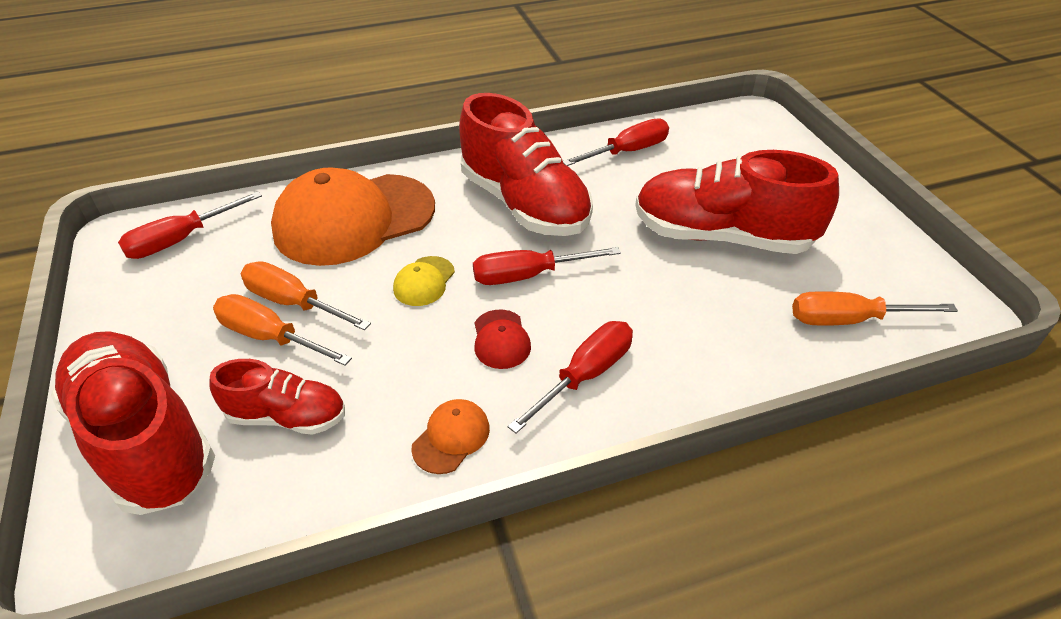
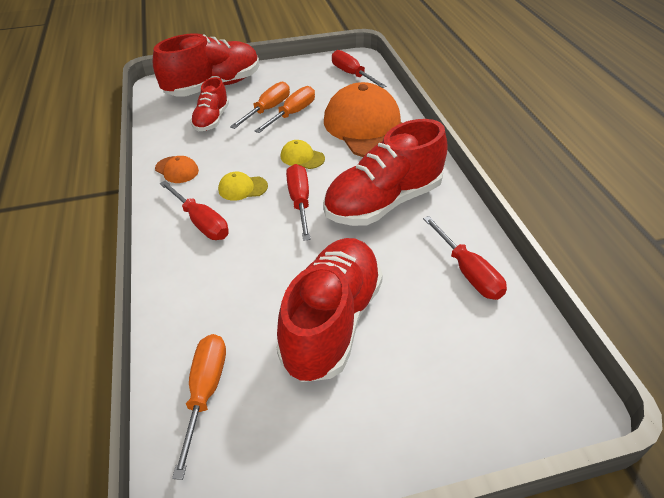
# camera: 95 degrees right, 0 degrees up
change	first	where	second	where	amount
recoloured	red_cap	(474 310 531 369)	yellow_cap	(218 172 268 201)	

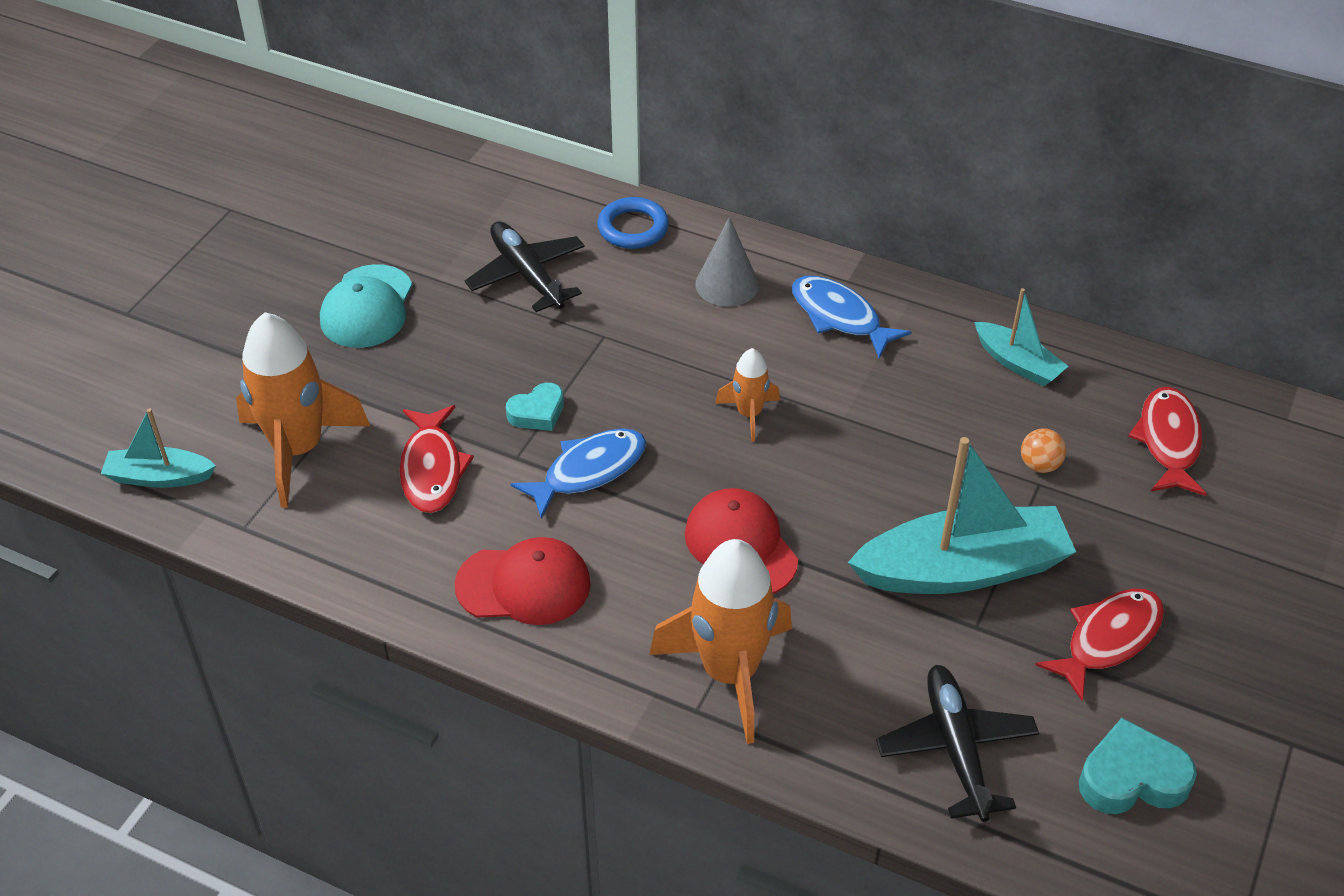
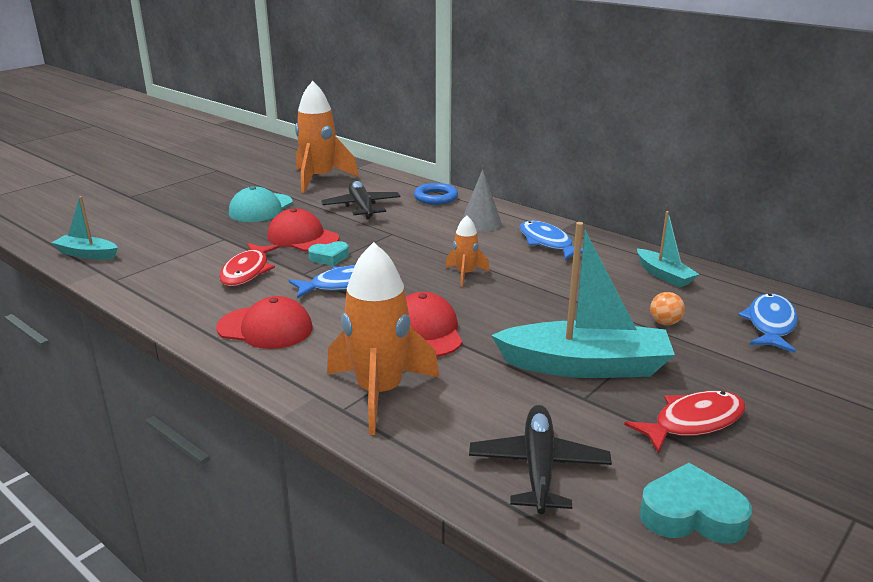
# camera: 15 degrees right, 20 degrees down
change	first	where	second	where	amount
moved	orange_rocket	(236 312 370 508)		(295 81 359 193)	
recoloured	red_fish	(1128 387 1206 496)	blue_fish	(738 293 798 353)	
added			red_cap	(267 208 339 252)	

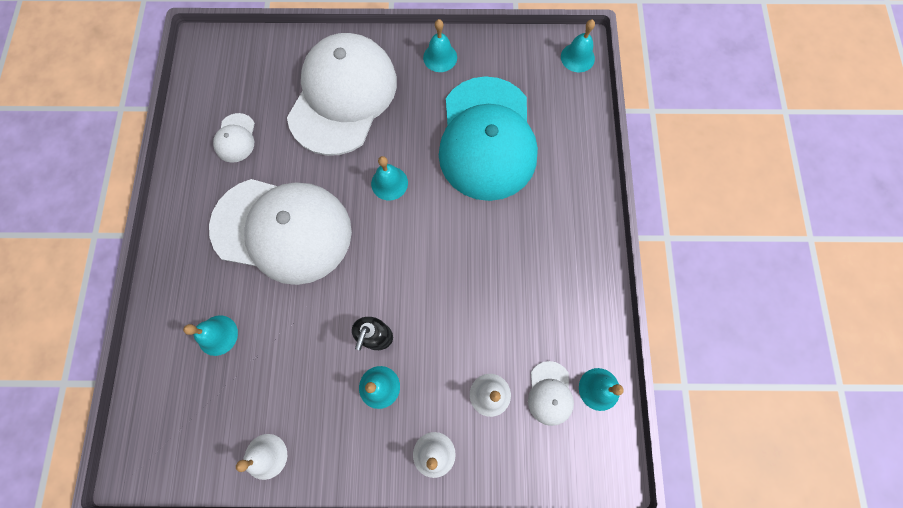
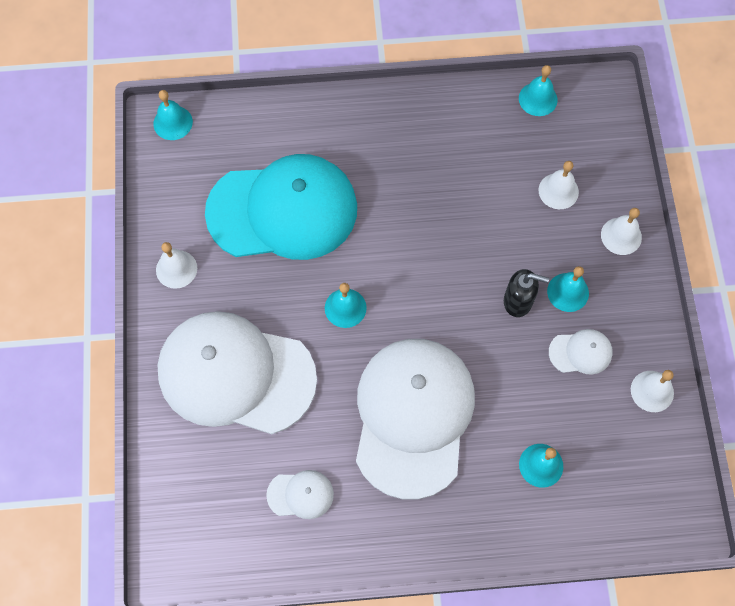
# camera: 95 degrees left, 5 degrees down
change	first	where	second	where	amount
recoloured	turquoise_bell	(423 19 457 72)	white_bell	(156 242 197 289)	
moved	white_cap	(528 361 574 426)		(549 329 613 374)	

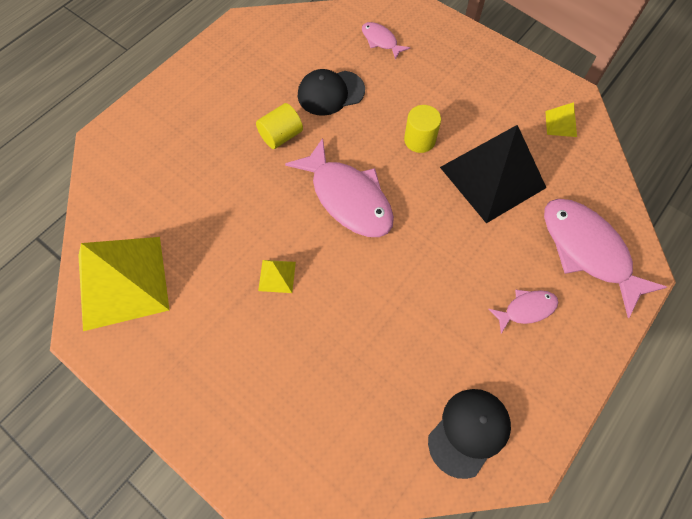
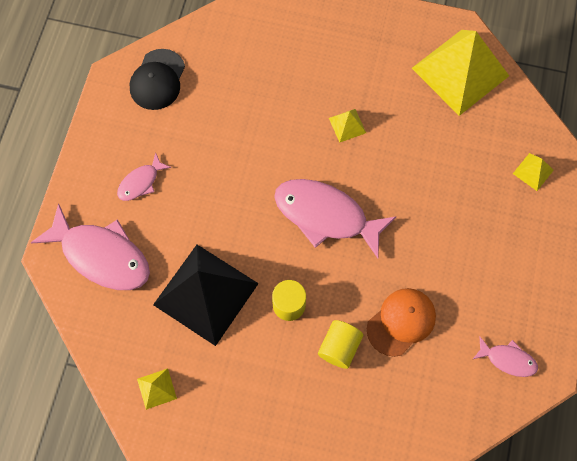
# camera: 155 degrees right, 5 degrees up
change	first	where	second	where	amount
moved	yellow_cylinder	(256 103 303 149)		(318 320 363 369)	
recoloured	black_cap	(298 69 365 116)	orange_cap	(367 288 436 357)	
moved	pink_fish	(362 22 410 60)		(473 336 538 377)	
added			yellow_pyramid	(513 153 554 191)	

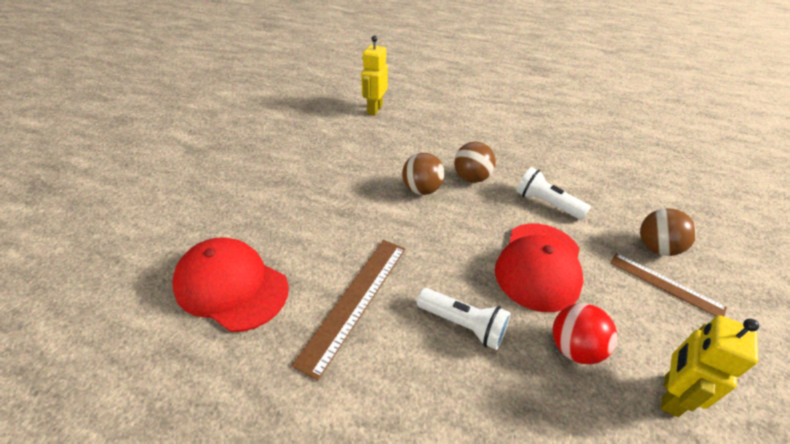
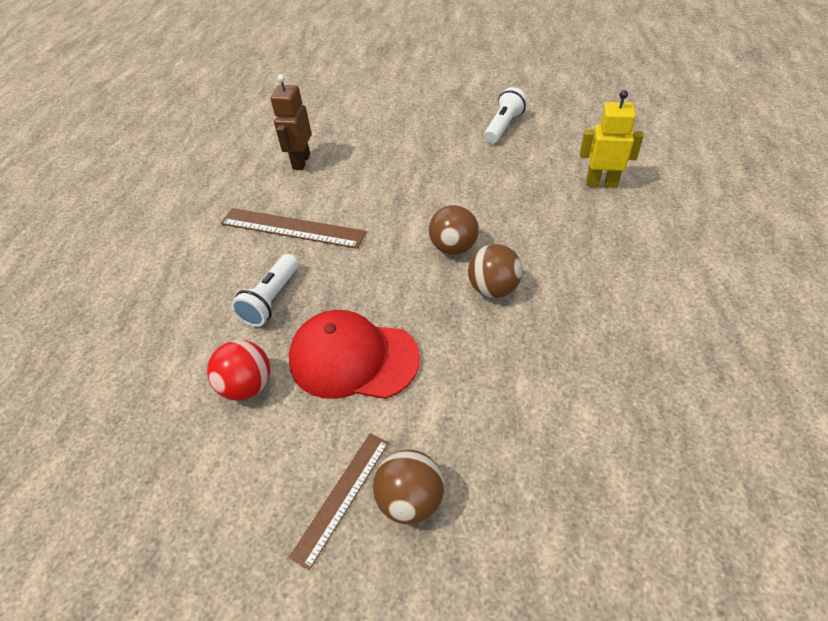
# camera: 85 degrees right, 5 degrees up
change	first	where	second	where	amount
replaced	red_cap	(173 237 289 332)	brown_robot	(271 74 312 170)	
moved	white_flashlight	(516 167 591 220)		(484 87 527 144)	
removed	yellow_robot	(661 315 759 417)			

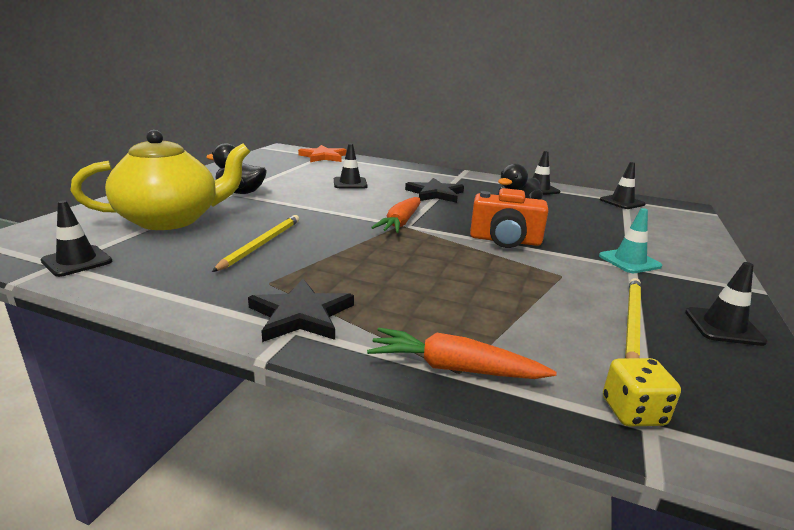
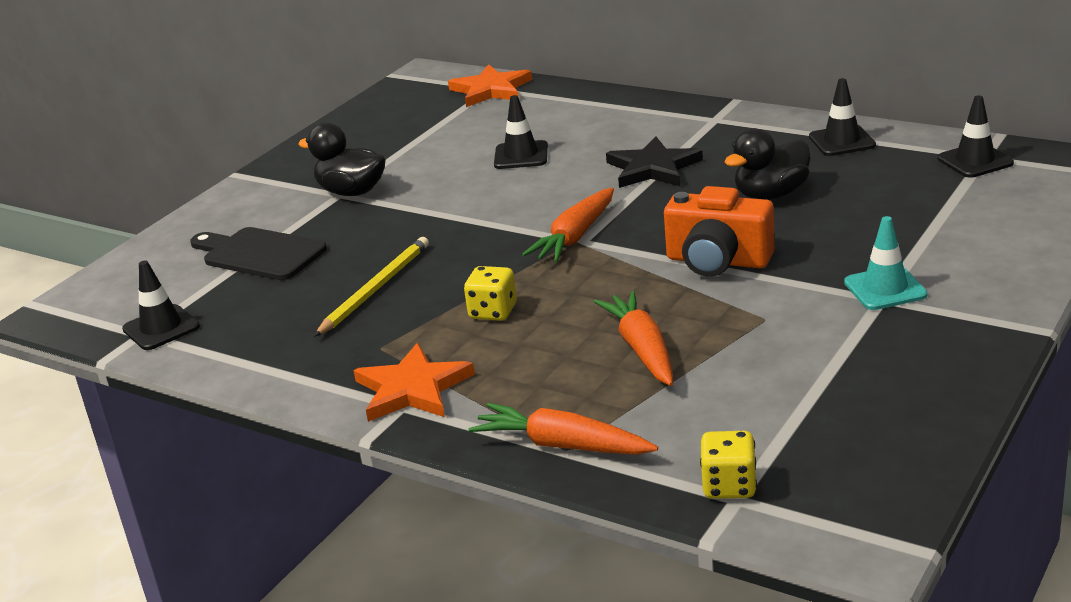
# camera: 15 degrees right, 5 degrees up
change	first	where	second	where	amount
replaced	yellow_teapot	(70 130 250 230)	black_cutting_board	(190 227 327 280)	
recoloured	black_star	(248 279 354 342)	orange_star	(353 343 475 422)	
removed	yellow_pencil	(625 278 641 358)			
removed	black_traffic_cone	(685 262 767 346)			
added			yellow_dice	(464 266 517 321)	
added			orange_carrot	(594 291 673 386)	

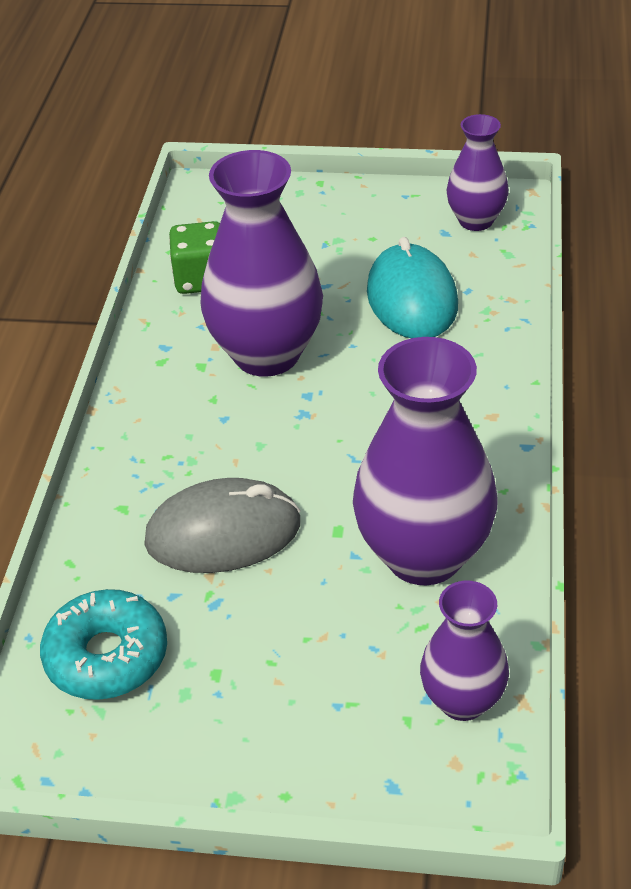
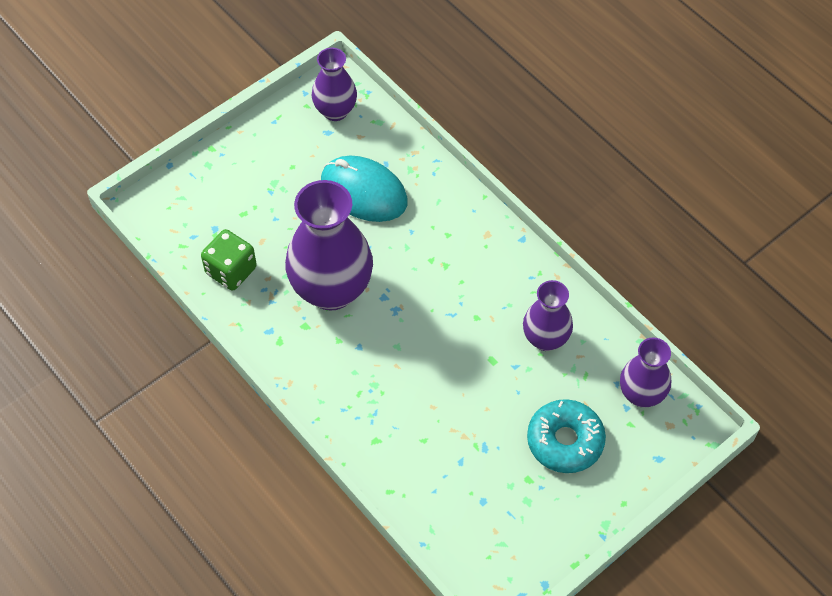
# camera: 50 degrees left, 15 degrees up
change	first	where	second	where	amount
moved	turquoise_donut	(40 589 167 700)		(527 399 606 473)	
removed	grey_mouse	(144 478 301 573)			
resized	purple_vase	(353 337 497 585)		(523 280 573 351)	x0.57

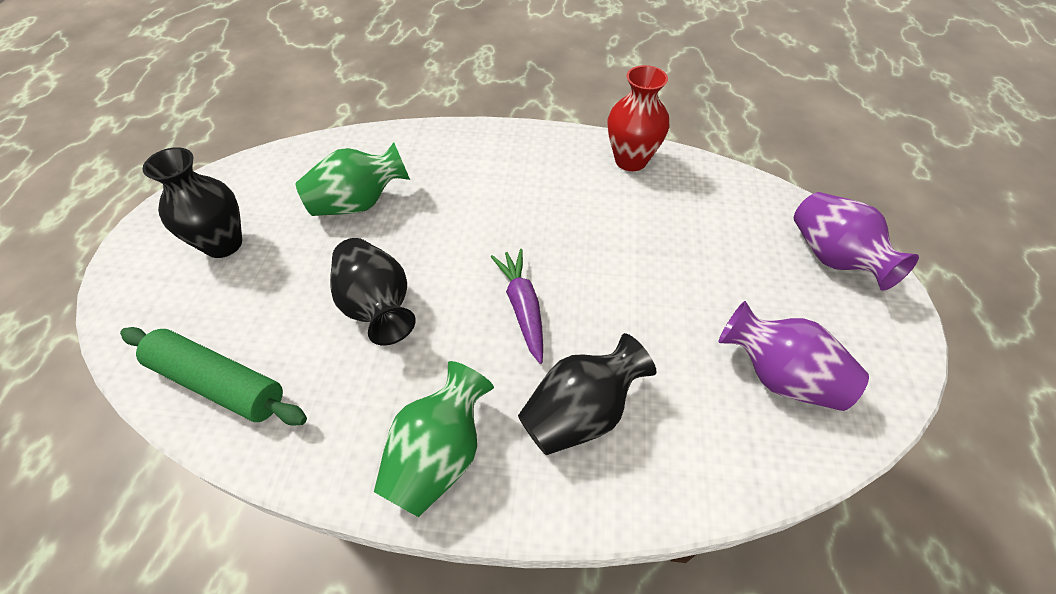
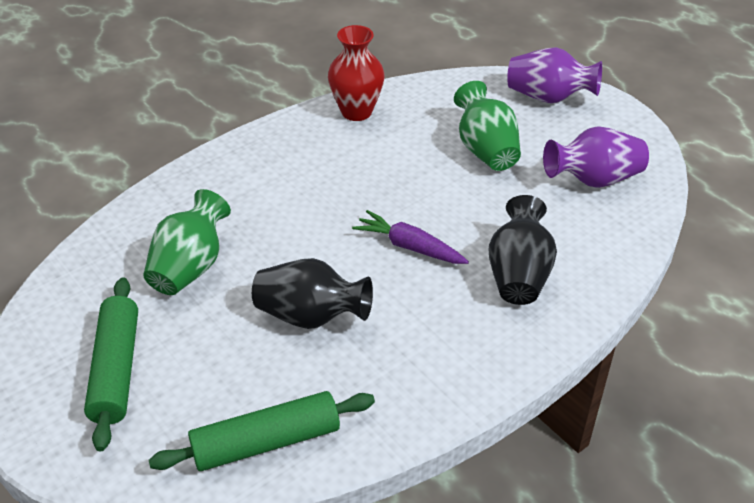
# camera: 45 degrees left, 10 degrees down
change	first	where	second	where	amount
replaced	black_vase	(143 147 242 258)	green_rolling_pin	(84 277 138 451)	
moved	green_vase	(374 361 494 517)		(454 81 521 171)	

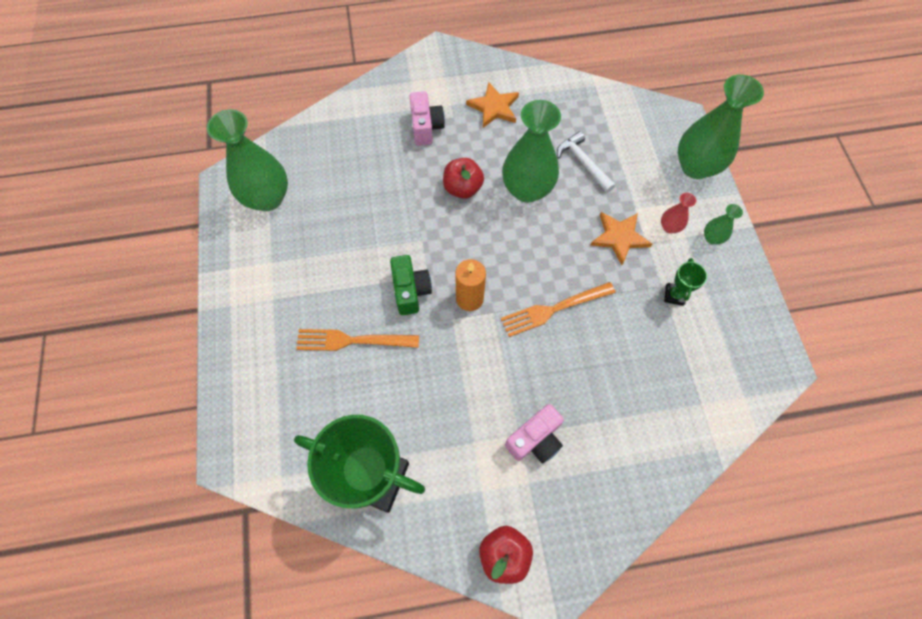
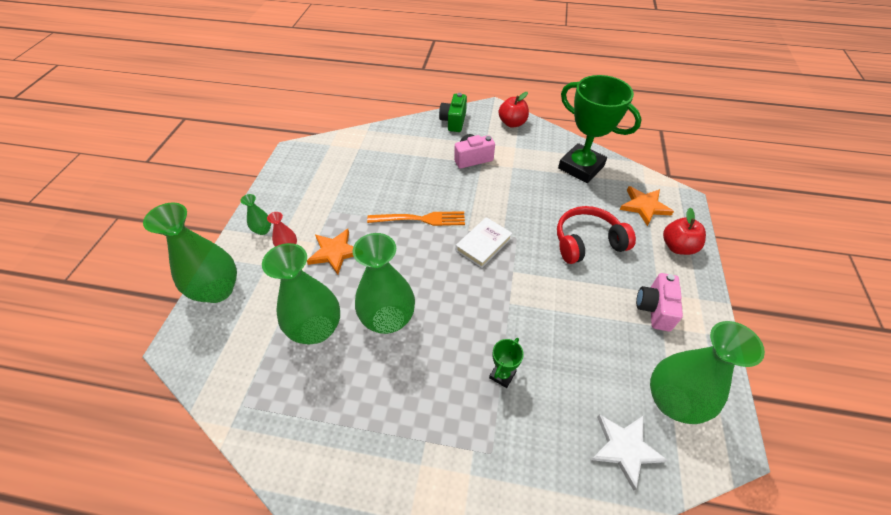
# camera: 160 degrees left, 15 degrees down
change	first	where	second	where	amount
replaced	orange_fork	(296 329 419 351)	red_headphones	(557 206 636 264)	
moved	green_camera	(390 255 432 315)		(439 93 467 132)	
moved	pink_camera	(409 91 445 146)		(636 273 683 331)	
moved	red_apple	(443 158 484 199)		(663 207 706 255)	
replaced	orange_candle	(455 259 486 311)	white_book	(456 217 512 268)	
moved	orange_star	(466 82 519 128)		(620 186 674 226)	
replaced	white_hammer	(557 131 615 193)	green_vase	(262 243 340 344)	
moved	green_trophy	(664 258 707 306)		(489 338 524 388)	
added			white_star	(591 414 668 491)	

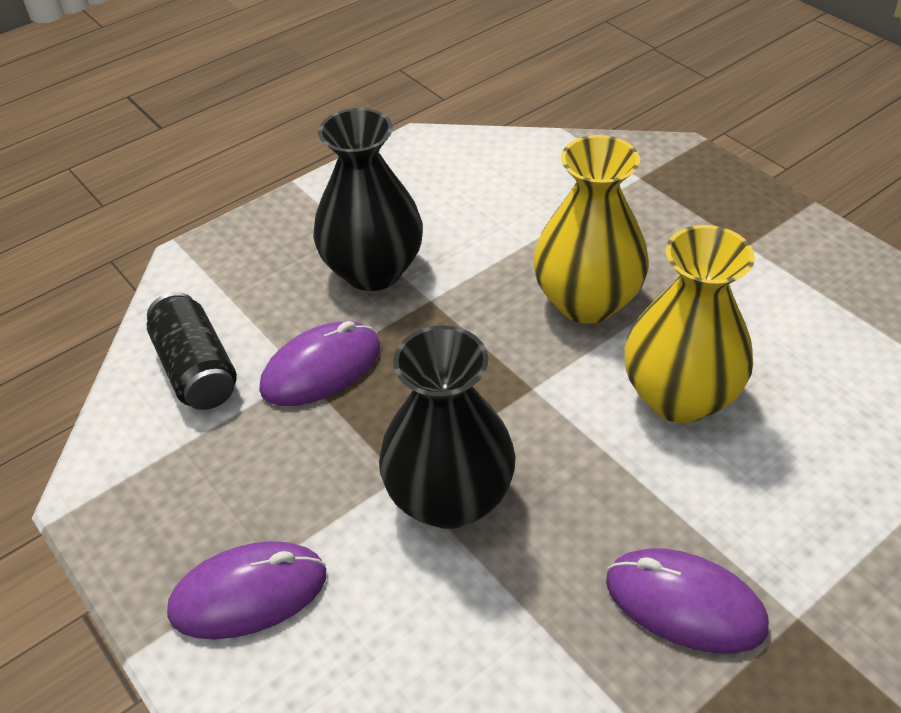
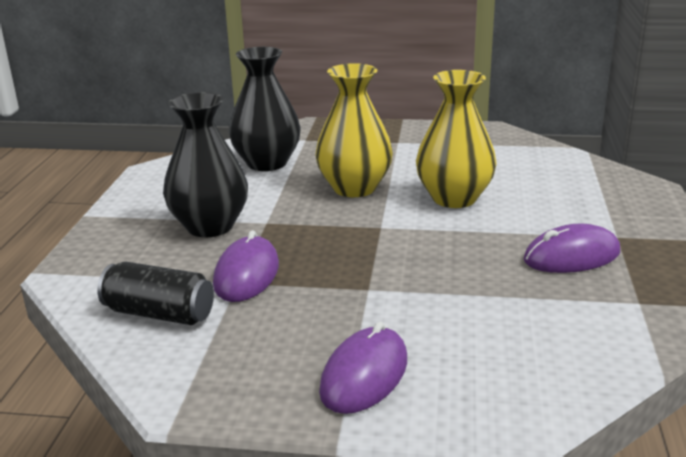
# camera: 45 degrees left, 20 degrees down
change	first	where	second	where	amount
moved	black_vase	(379 325 516 529)		(229 47 301 171)	

